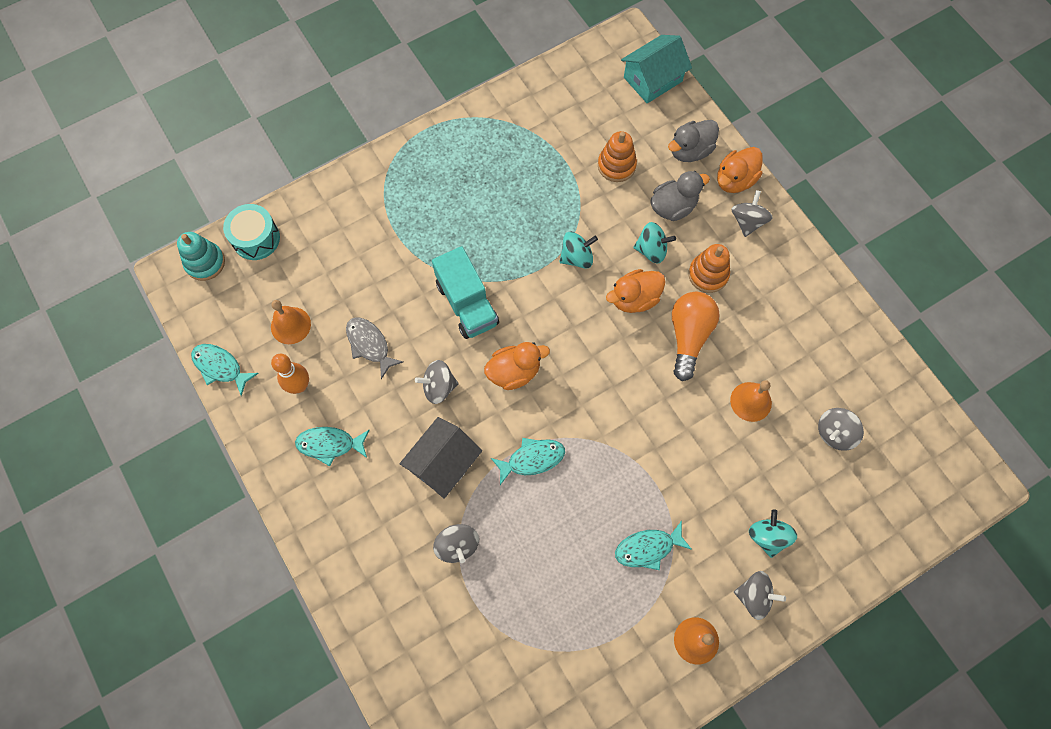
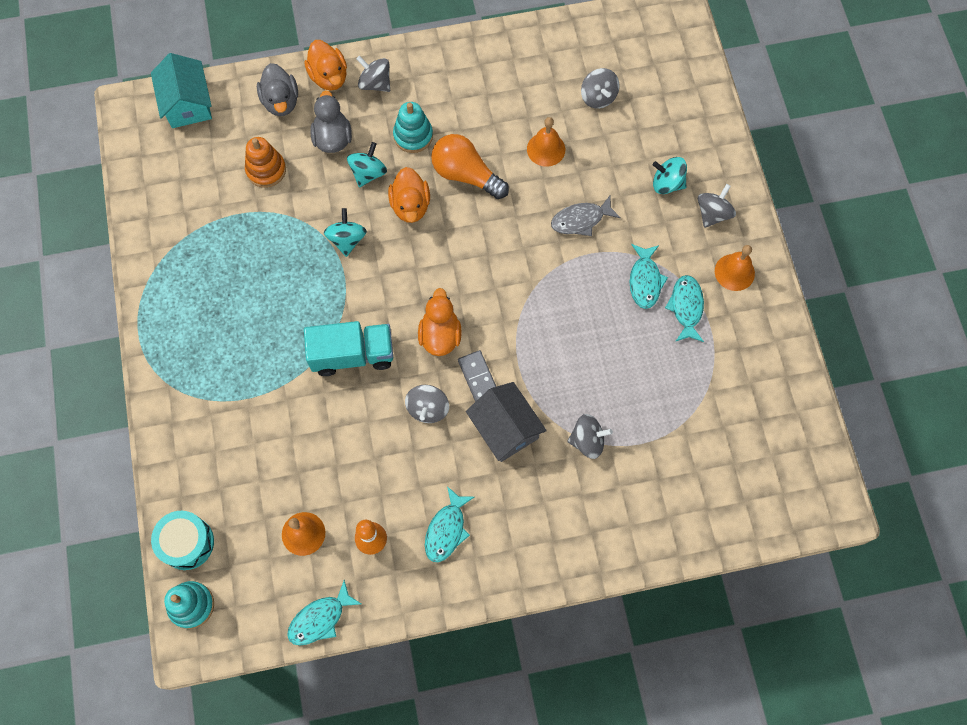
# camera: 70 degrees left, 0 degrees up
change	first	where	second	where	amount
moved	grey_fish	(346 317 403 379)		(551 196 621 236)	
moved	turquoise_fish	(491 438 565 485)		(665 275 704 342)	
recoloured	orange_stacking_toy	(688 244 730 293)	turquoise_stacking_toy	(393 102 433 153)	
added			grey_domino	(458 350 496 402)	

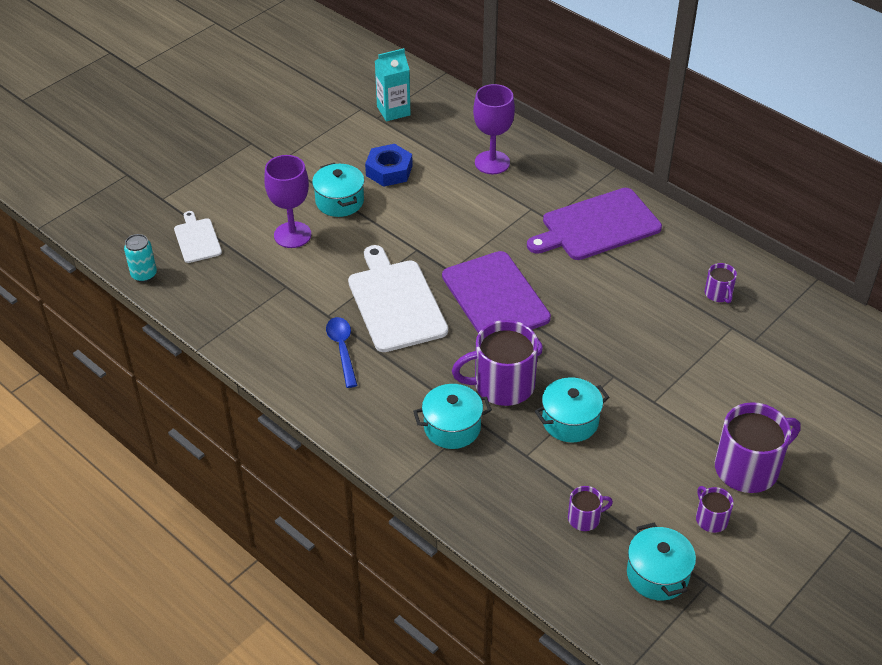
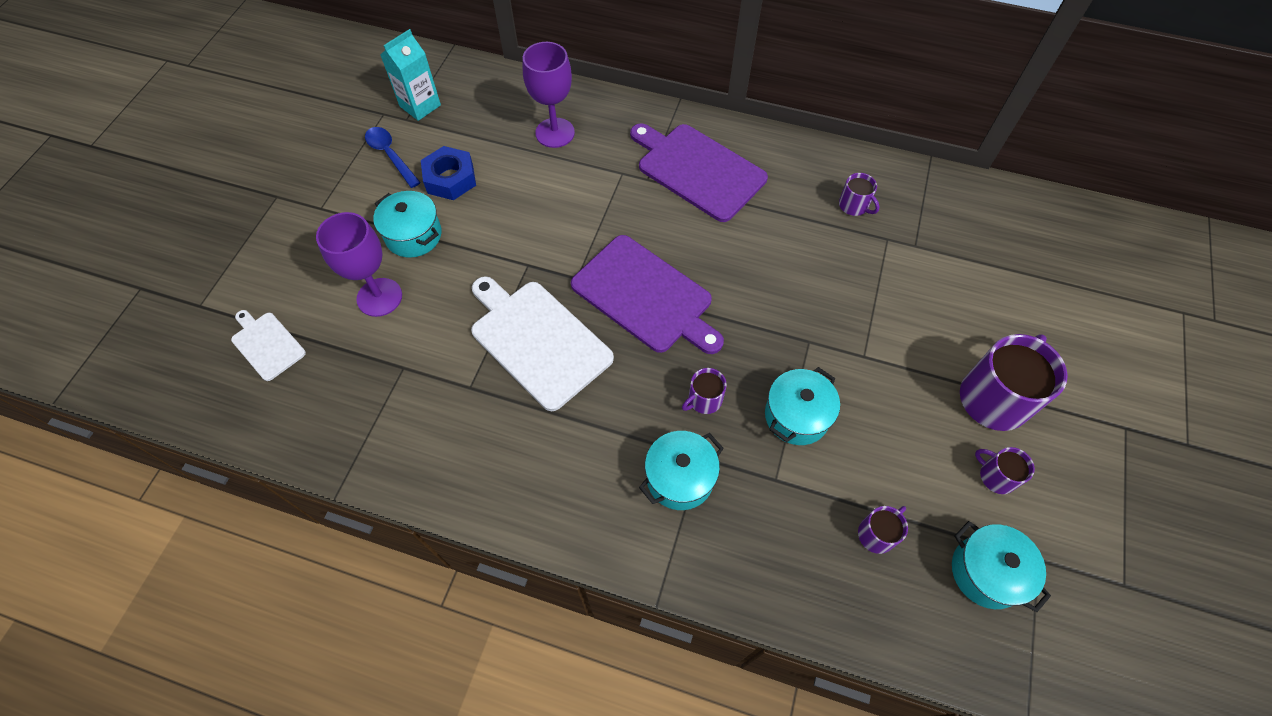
# camera: 25 degrees left, 15 degrees up
change	first	where	second	where	amount
removed	turquoise_can	(124 234 157 282)			
moved	blue_spoon	(326 317 358 388)		(365 127 421 188)	
resized	purple_mug	(452 320 538 406)		(682 368 727 414)	x0.49
turned	purple_cutting_board	(527 188 662 260)		(630 123 768 222)	90 degrees clockwise

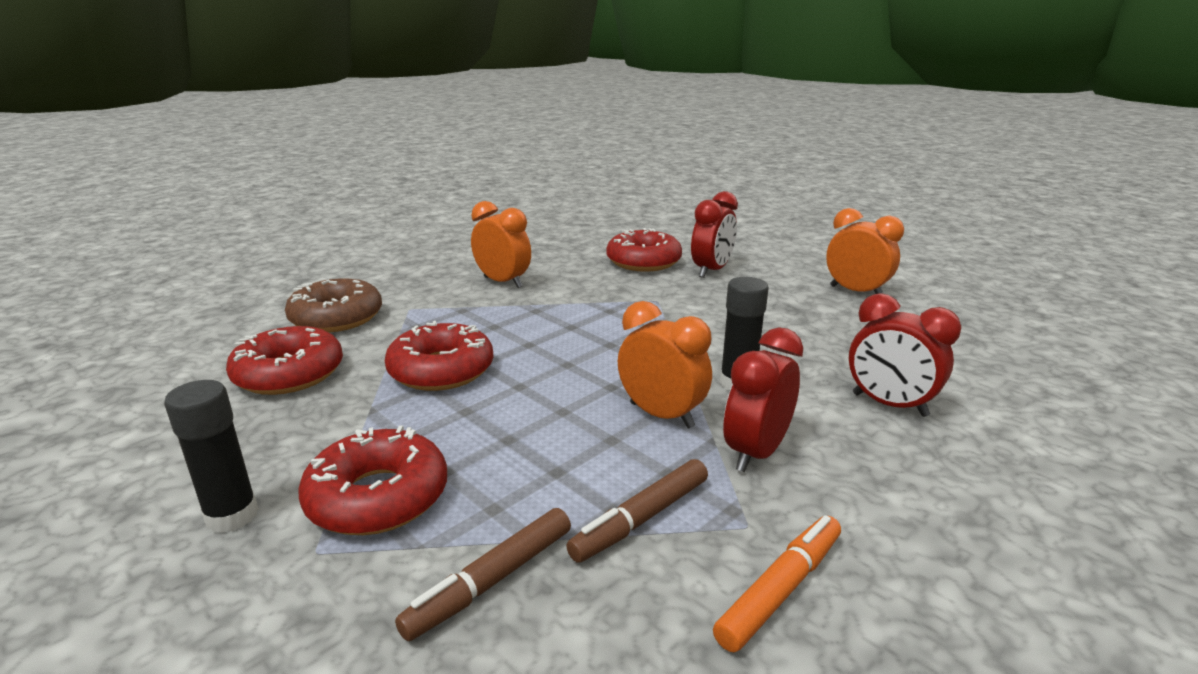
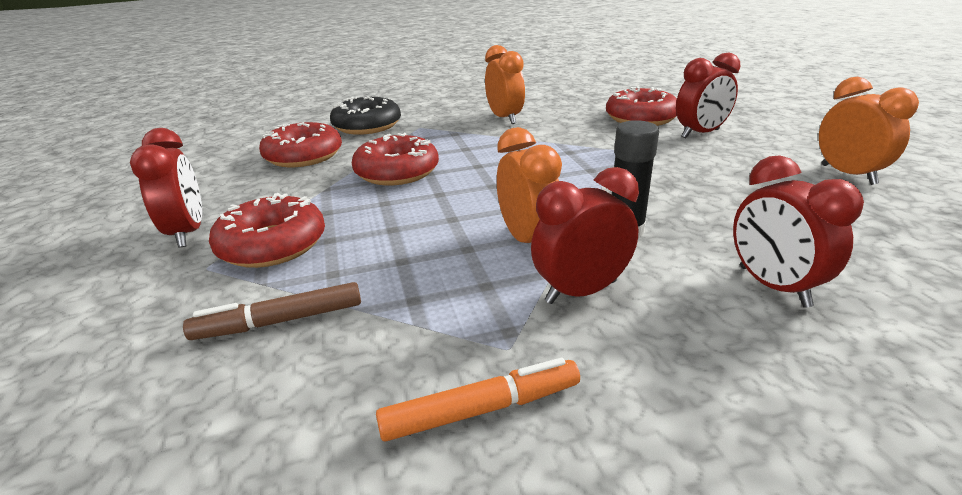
# camera: 30 degrees right, 5 degrees up
change	first	where	second	where	amount
replaced	black_glue_stick	(164 380 259 533)	red_clock	(130 128 202 247)	
recoloured	brown_donut	(285 278 382 332)	black_donut	(330 97 401 135)	
removed	brown_marker	(566 459 708 563)			

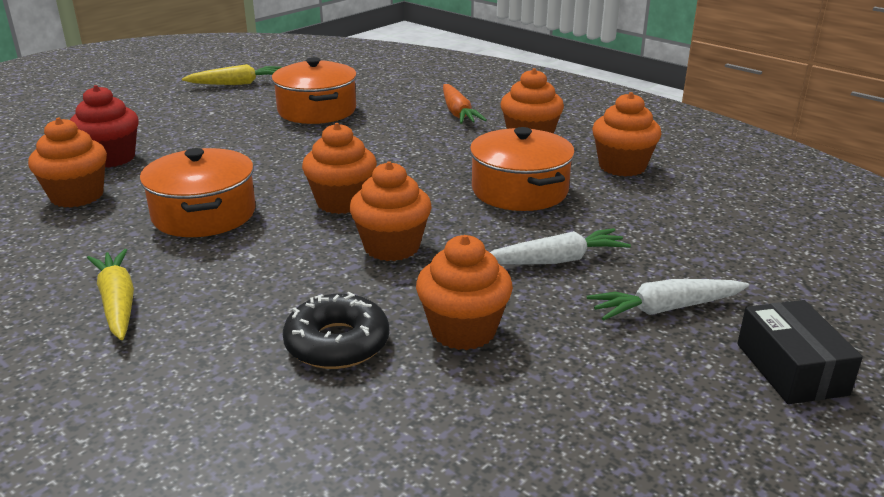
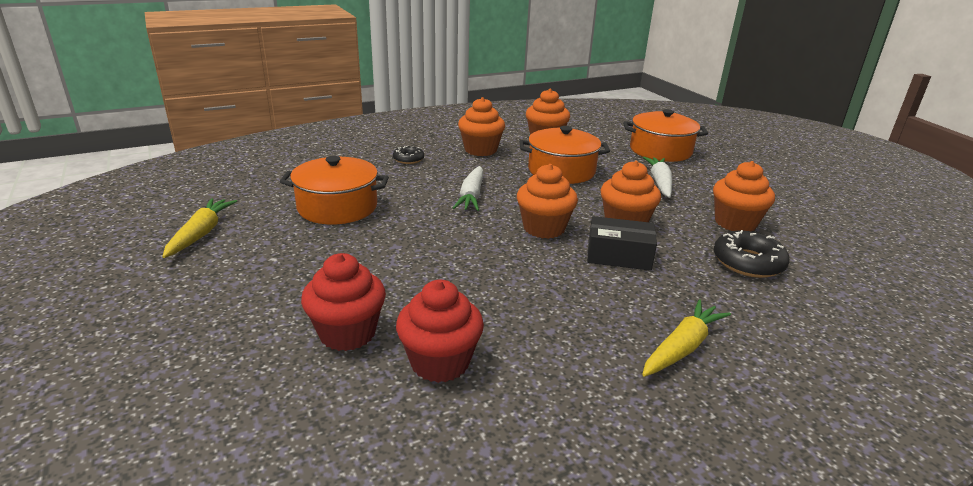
# camera: 70 degrees left, 0 degrees up
change	first	where	second	where	amount
recoloured	orange_cupcake	(28 118 107 208)	red_cupcake	(396 280 484 383)	
turned	yellow_carrot	(87 249 134 340)		(642 299 731 377)	135 degrees clockwise
moved	orange_pot	(140 148 255 237)		(623 109 708 162)	
replaced	orange_carrot	(443 84 487 124)	black_donut	(393 145 424 164)	
moved	white_carrot	(587 279 749 321)		(453 166 483 211)	
moved	black_box	(737 300 863 404)		(587 216 657 271)	

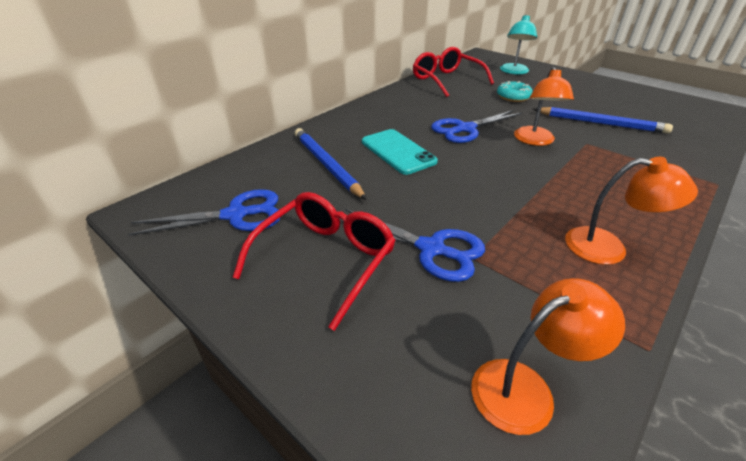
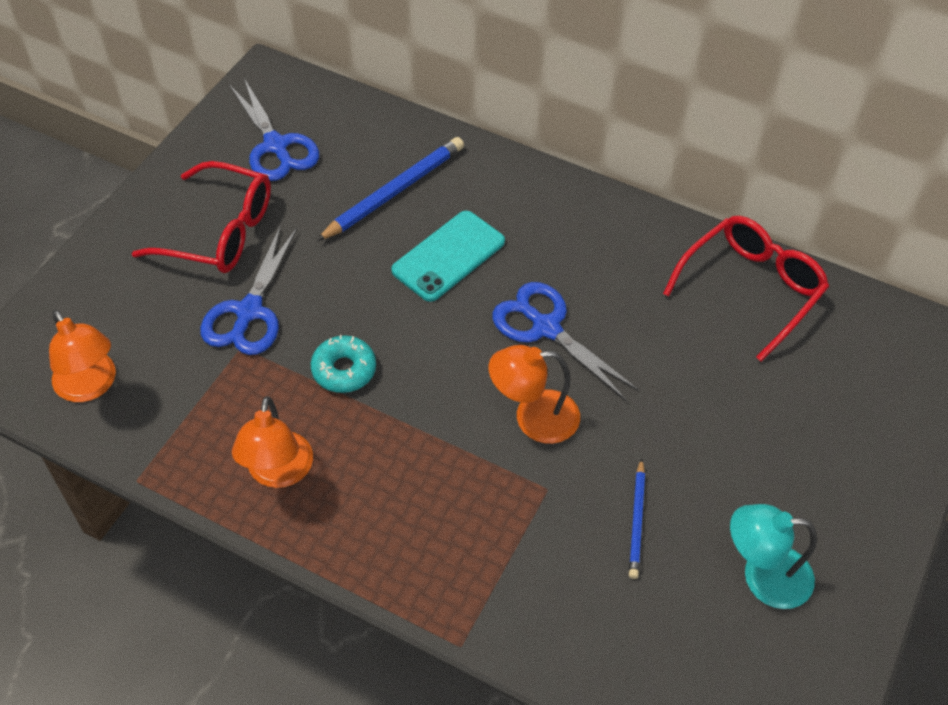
# camera: 75 degrees right, 15 degrees up
change	first	where	second	where	amount
moved	turquoise_donut	(497 81 533 102)		(311 335 376 393)	
moved	turquoise_lamp	(500 15 537 75)		(730 504 817 609)	
resized	blue_pencil	(533 107 673 134)		(629 458 645 579)	x0.57

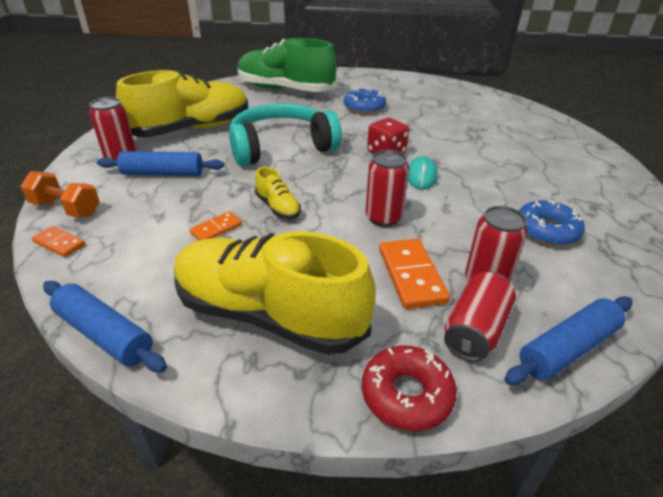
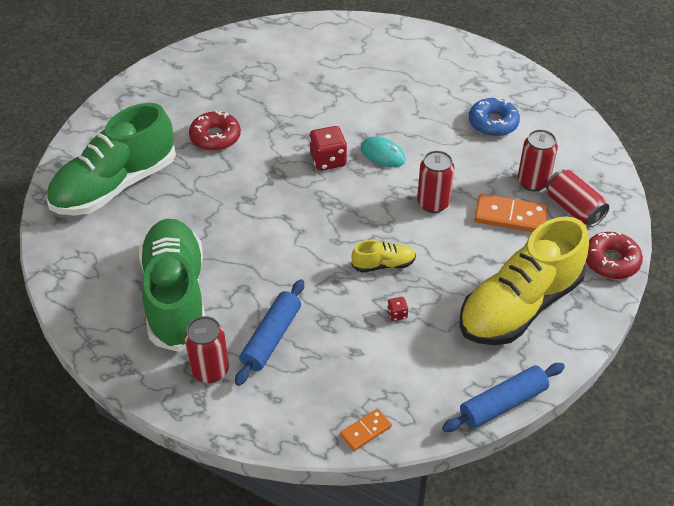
# camera: 65 degrees left, 10 degrees up
change	first	where	second	where	amount
removed	orange_dumbbell	(20 171 100 217)			
recoloured	yellow_shoe	(116 70 248 137)	green_shoe	(139 219 205 352)	
replaced	orange_domino	(189 212 242 241)	red_dice	(387 297 408 321)	
removed	turquoise_headphones	(229 103 342 166)			
recoloured	blue_donut	(344 88 386 114)	red_donut	(189 111 241 151)	
removed	blue_rolling_pin	(505 297 632 385)			

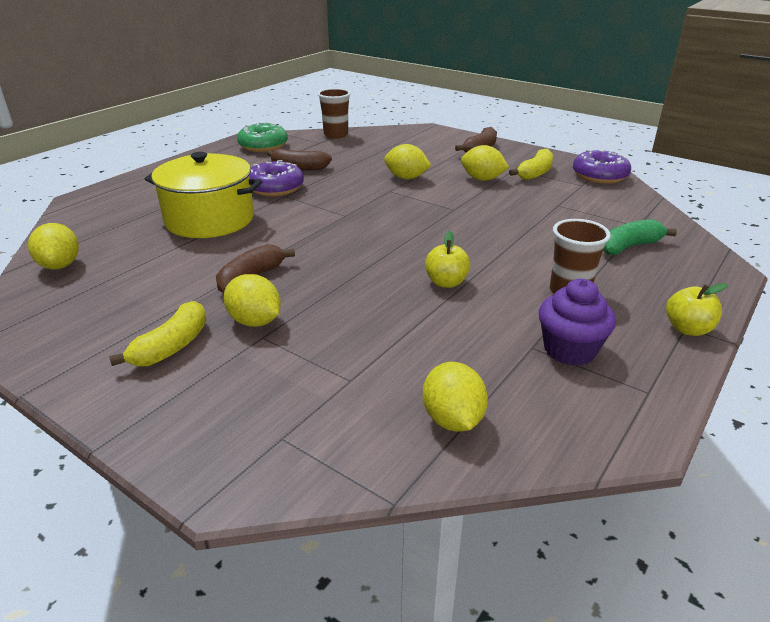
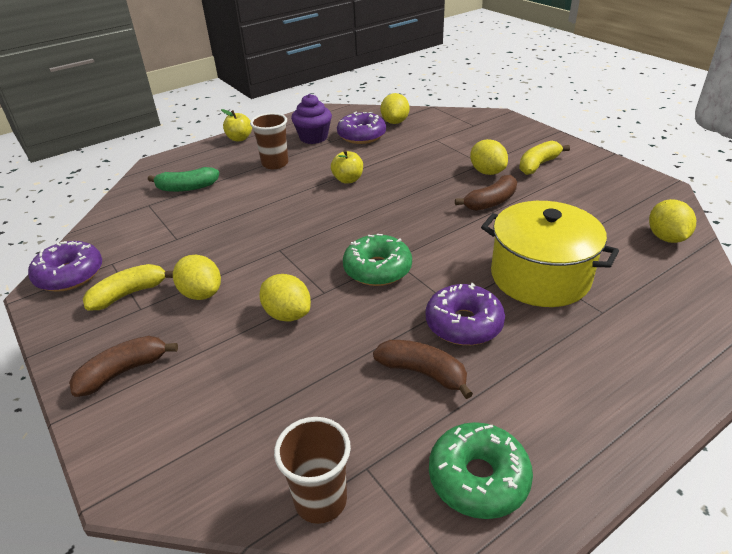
# camera: 160 degrees left, 5 degrees up
change	first	where	second	where	amount
added			purple_donut	(337 112 386 144)	
added			green_donut	(343 234 412 286)	

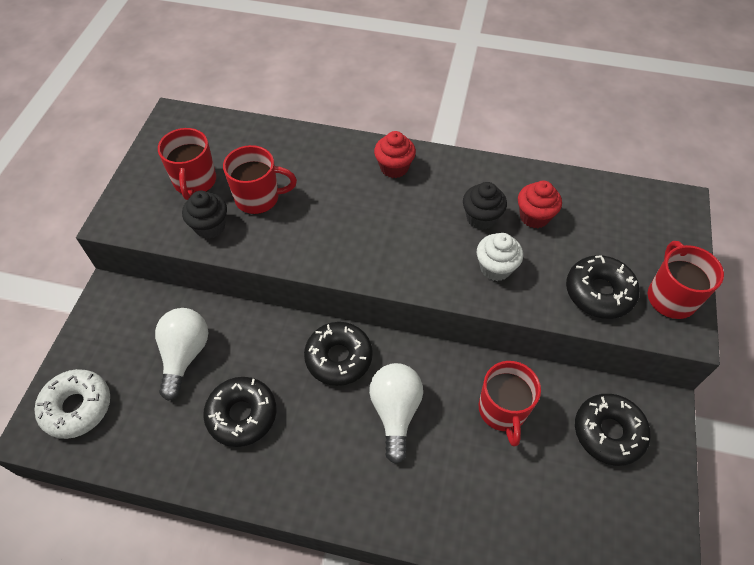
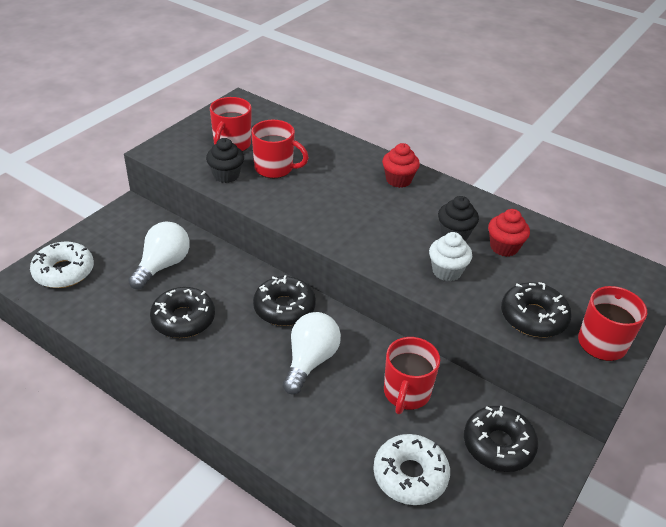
# camera: 20 degrees right, 15 degrees down
change	first	where	second	where	amount
added			white_donut	(373 434 450 505)	

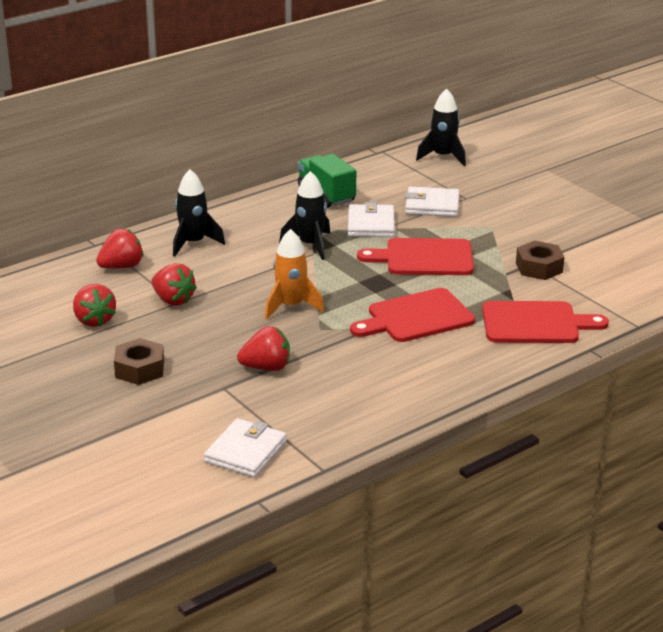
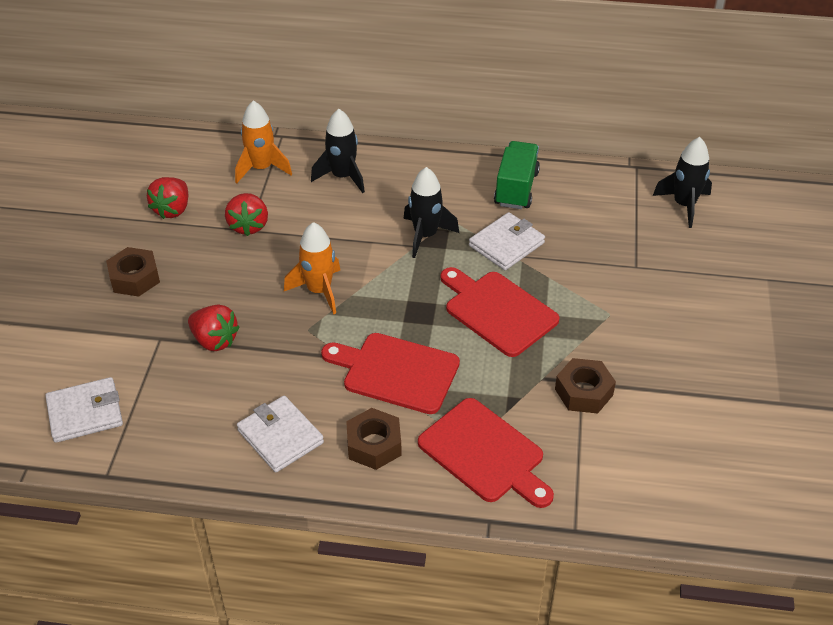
# camera: 45 degrees right, 15 degrees up
change	first	where	second	where	amount
replaced	red_strawberry	(96 229 144 269)	orange_rocket	(235 101 292 183)	
moved	white_wallet	(405 187 460 217)		(237 396 324 472)	
added			brown_nut	(346 408 402 470)	

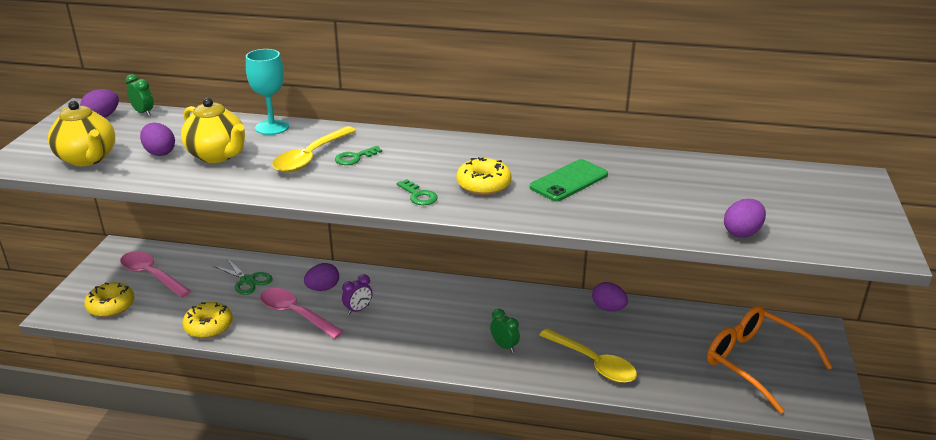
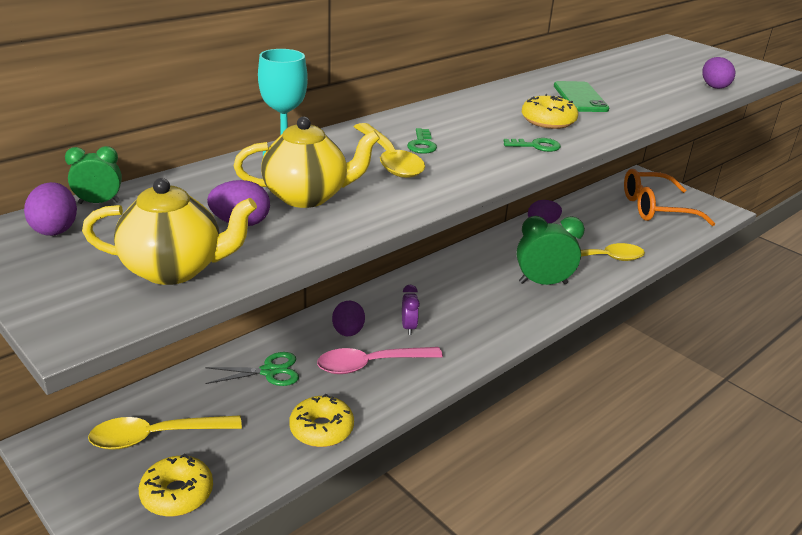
# camera: 55 degrees left, 0 degrees up
change	first	where	second	where	amount
recoloured	pink_spoon	(120 251 191 298)	yellow_spoon	(88 415 242 450)	
resized	green_clock	(490 309 520 353)		(517 216 585 285)	x1.90

